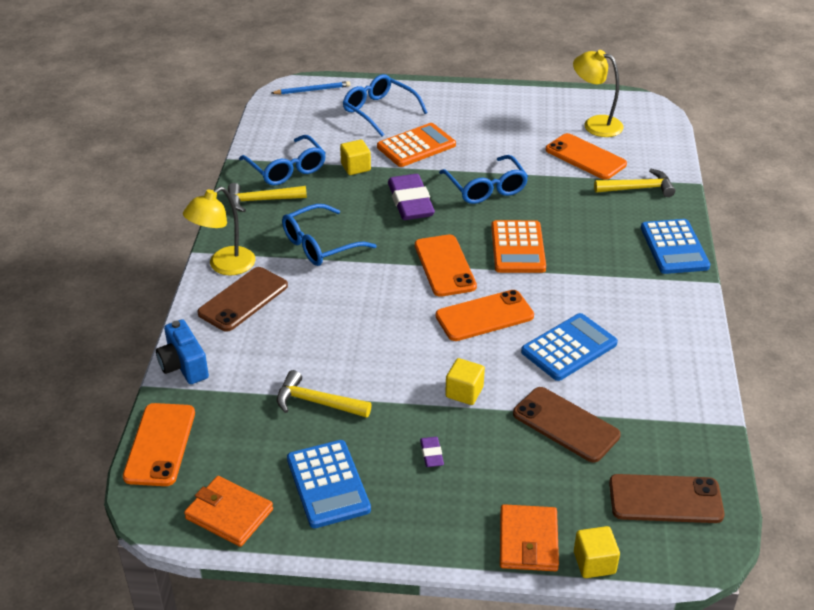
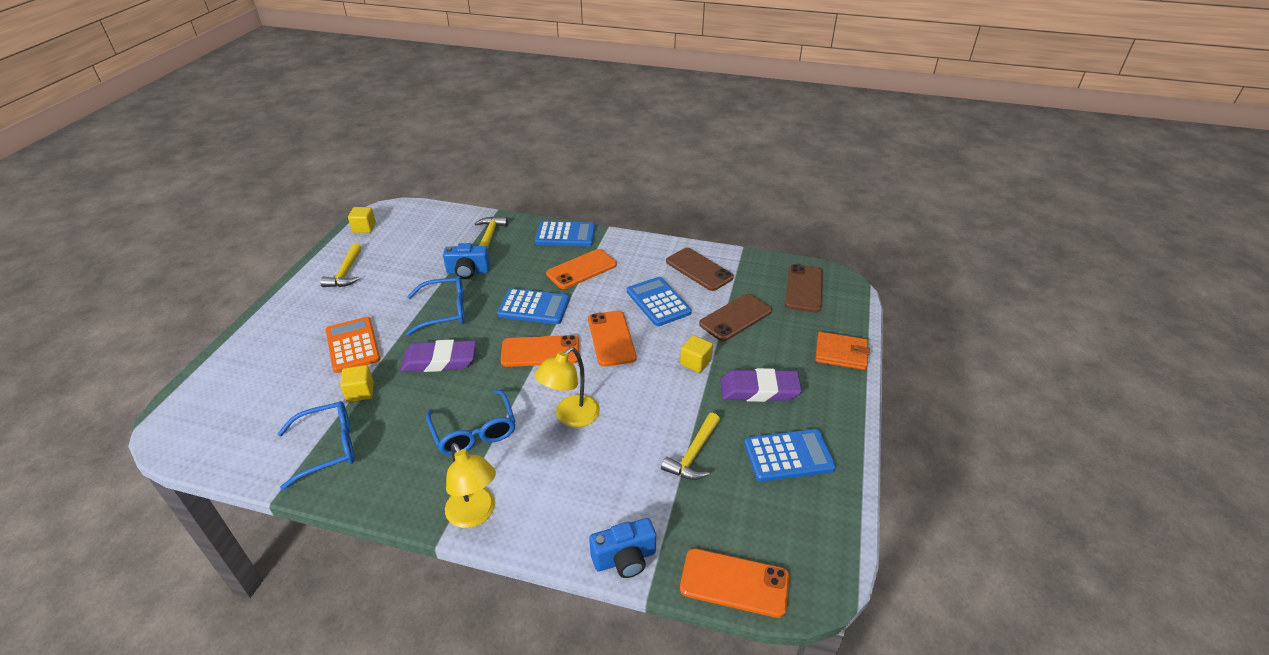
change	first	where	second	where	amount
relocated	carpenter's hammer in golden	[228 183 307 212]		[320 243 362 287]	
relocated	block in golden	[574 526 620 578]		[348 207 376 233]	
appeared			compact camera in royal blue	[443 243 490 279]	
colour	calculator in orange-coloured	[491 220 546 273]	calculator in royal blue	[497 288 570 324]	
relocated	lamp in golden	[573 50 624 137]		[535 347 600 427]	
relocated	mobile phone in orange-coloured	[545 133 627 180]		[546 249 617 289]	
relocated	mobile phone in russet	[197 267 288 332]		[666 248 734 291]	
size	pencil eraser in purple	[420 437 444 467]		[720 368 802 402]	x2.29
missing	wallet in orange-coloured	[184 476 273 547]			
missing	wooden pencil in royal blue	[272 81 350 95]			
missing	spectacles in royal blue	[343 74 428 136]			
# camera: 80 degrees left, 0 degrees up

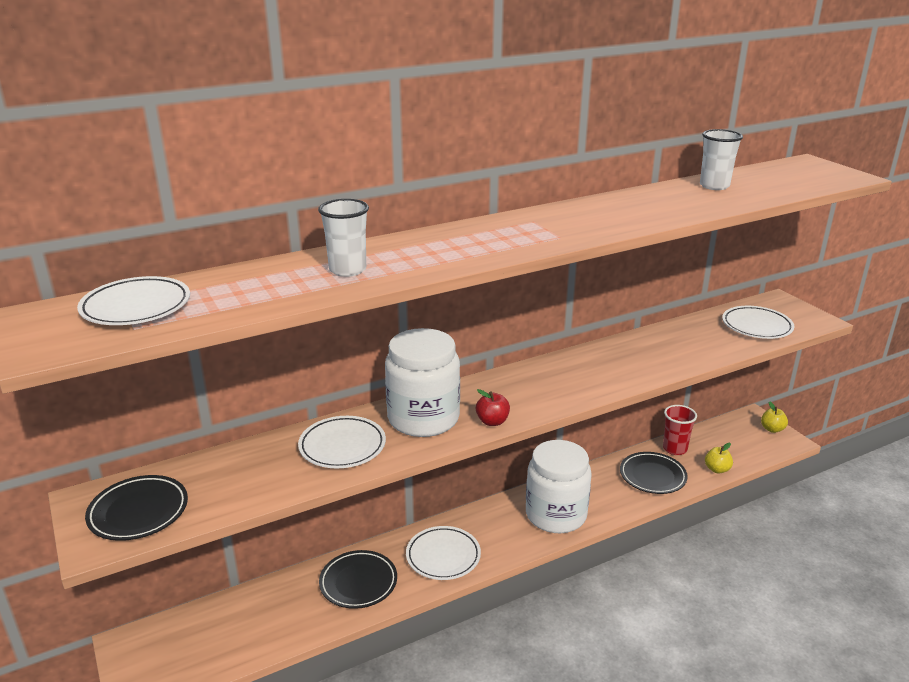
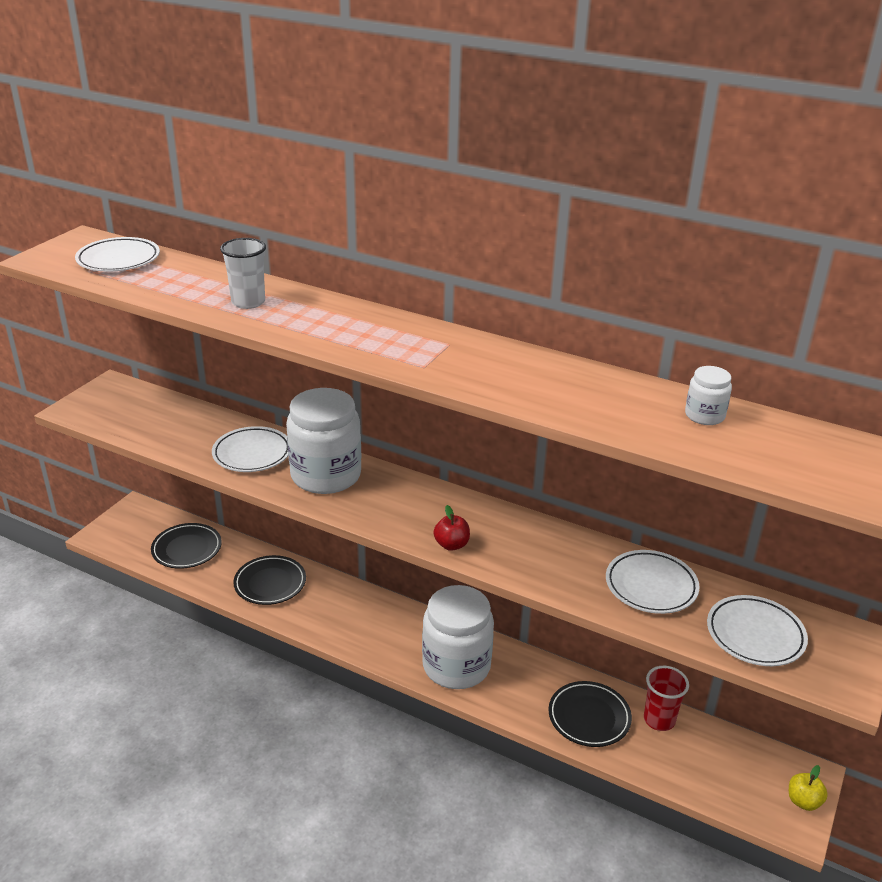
change	first	where	second	where	amount
relocated	flat dish in jet-black	[85 475 188 541]		[151 523 222 569]	
relocated	toy apple in red	[476 389 510 426]		[434 505 470 551]	
relocated	flat dish in snow-white	[406 526 481 580]		[606 550 700 614]	
exchanged	beaker in snow-white	[700 129 743 190]	preserve jar in snow-white	[685 366 732 425]	
missing	toy apple in golden	[705 443 733 473]			
# camera: 55 degrees right, 5 degrees up

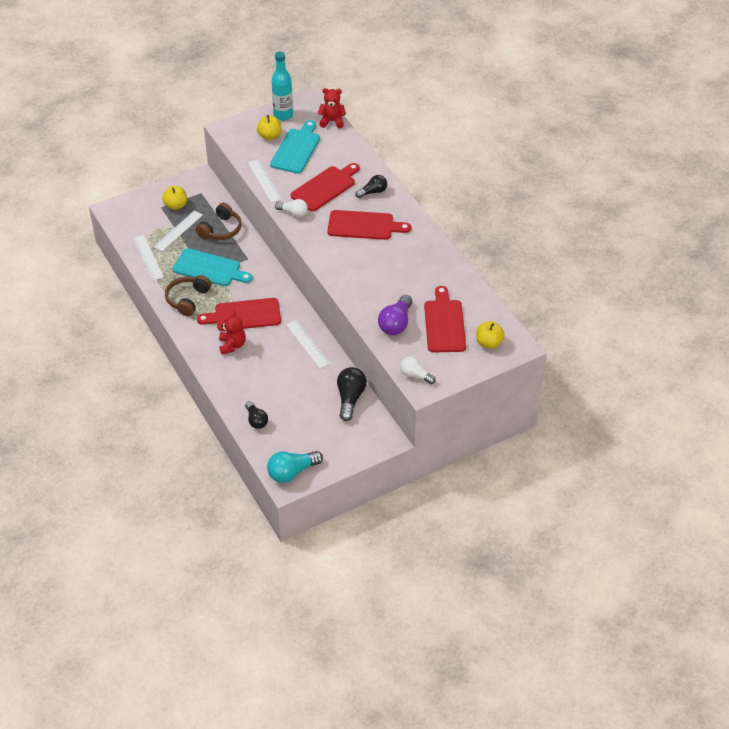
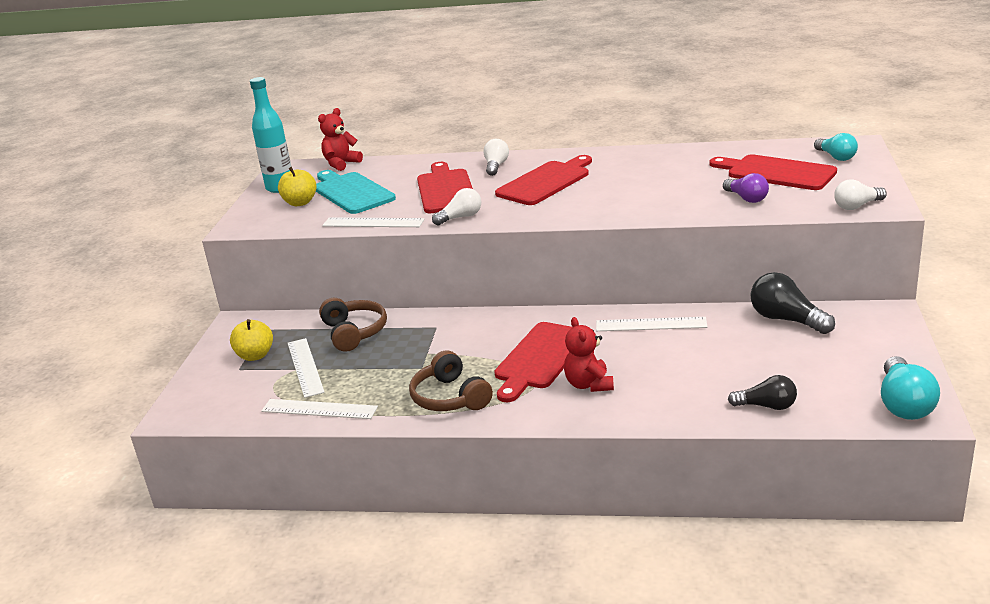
change	first	where	second	where	amount
colour	lightbulb in jet-black	[355 175 387 198]	lightbulb in snow-white	[483 139 509 176]	
spun	stuffed bear in red	[219 310 246 355]		[564 317 614 392]	135 degrees counterclockwise
size	lightbulb in purple	[378 295 412 335]		[723 173 769 203]	x0.65
exchanged	toy apple in golden	[476 321 505 349]	lightbulb in teal	[814 133 858 161]	
missing	chopping board in teal	[172 248 253 286]			
# camera: 50 degrees left, 20 degrees down

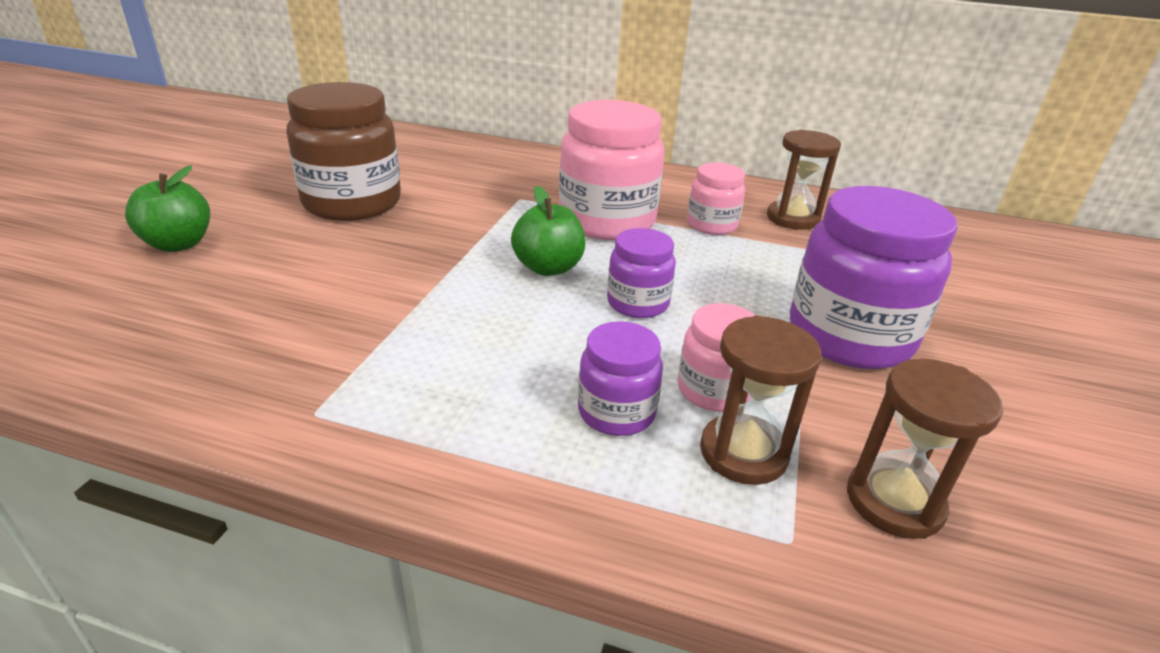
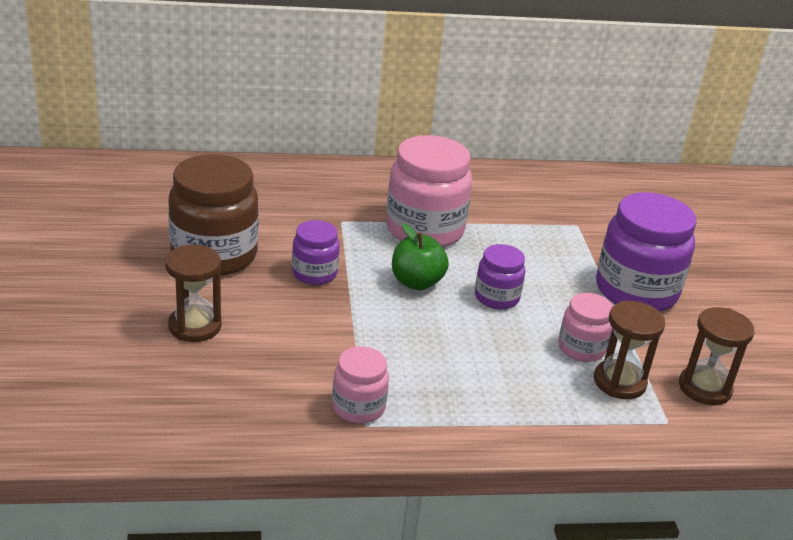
change	first	where	second	where	amount
relocated	sandglass in russet	[767 130 841 230]		[165 245 222 342]	
relocated	preserve jar in purple	[578 321 663 436]		[292 220 340 285]	
relocated	preserve jar in rose-pink	[687 162 745 235]		[332 346 389 423]	
missing	toy apple in leaf-green	[125 165 210 252]			
# camera: 25 degrees left, 0 degrees up

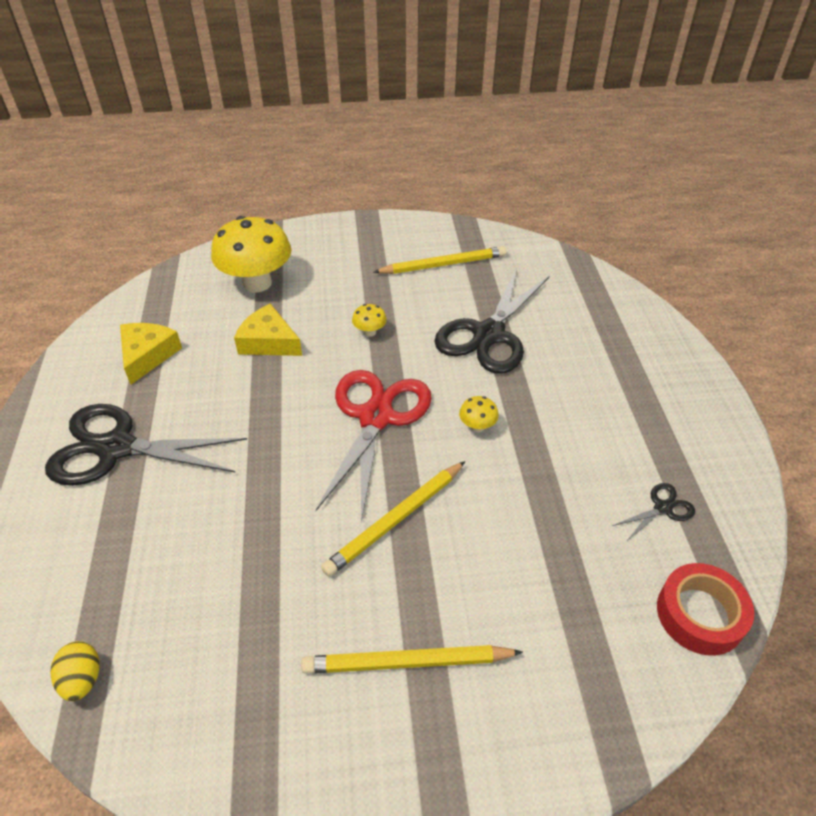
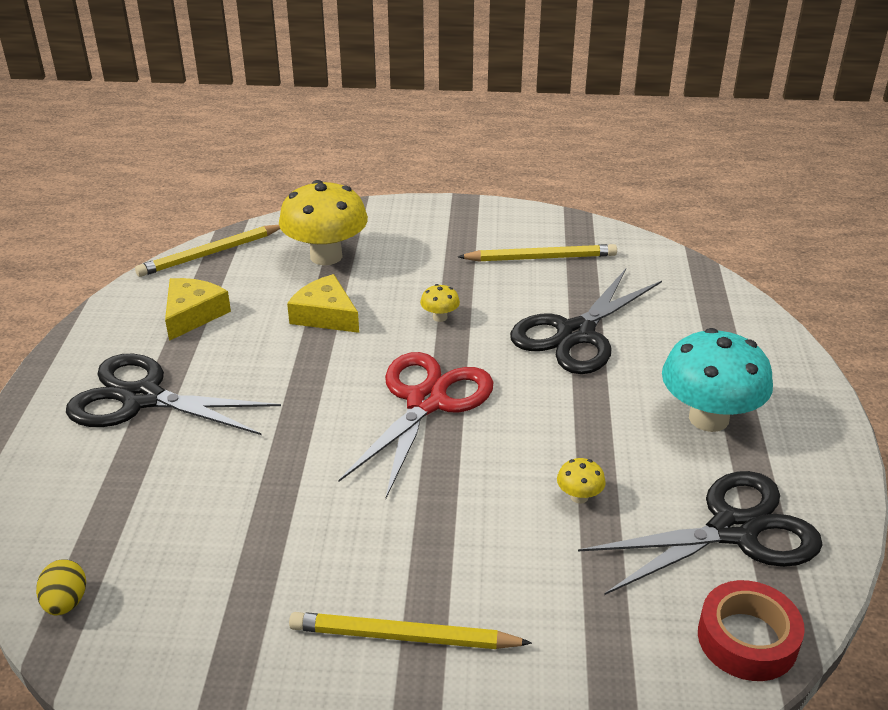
change	first	where	second	where	amount
relocated	wooden pencil in golden	[321 461 465 577]		[135 225 280 277]	
relocated	fungus in golden	[459 396 499 432]		[557 458 606 504]	
size	scissors in jet-black	[613 483 695 542]		[578 471 823 595]	x2.35
appeared			fungus in teal	[662 328 773 432]	
# camera: 10 degrees right, 10 degrees down

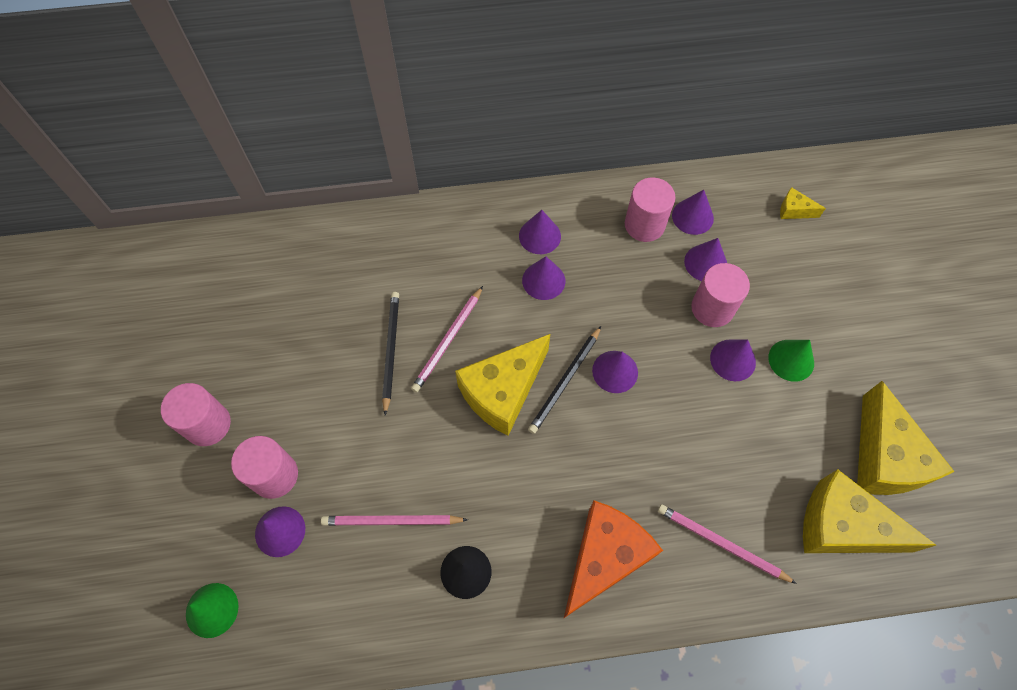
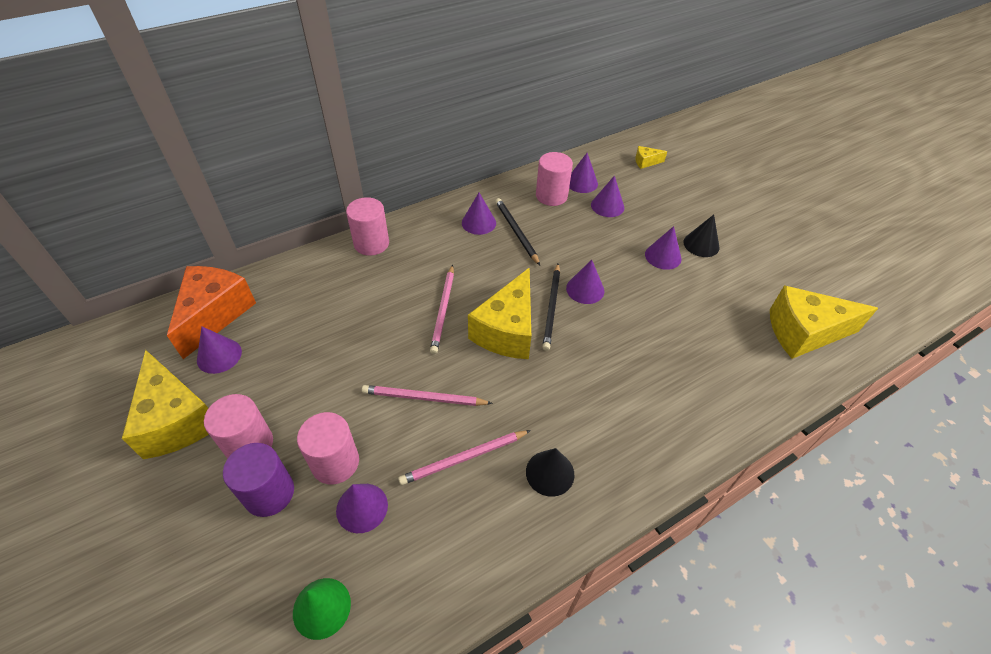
change	first	where	second	where	amount
relocated	piece of cheese in golden	[857 381 955 495]		[122 350 209 459]	
relocated	piece of cheese in orange-coloured	[564 500 663 618]		[167 266 256 359]	
relocated	solid cone in purple	[522 256 565 300]		[197 327 242 374]	
appeared			cylinder shape in purple	[223 443 294 517]	
relocated	cylinder shape in rose-pink	[691 263 750 327]		[346 197 389 256]	
relocated	wooden pencil in rose-pink	[658 504 797 584]		[362 385 493 406]	
relocated	wooden pencil in jet-black	[382 292 399 415]		[495 198 540 265]	
colour	solid cone in leaf-green	[768 340 814 382]	solid cone in jet-black	[684 215 719 257]	
# camera: 25 degrees left, 15 degrees down

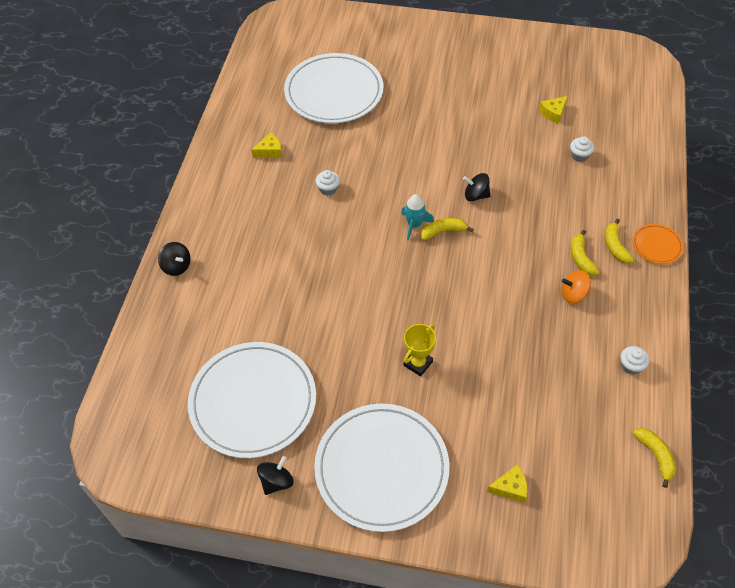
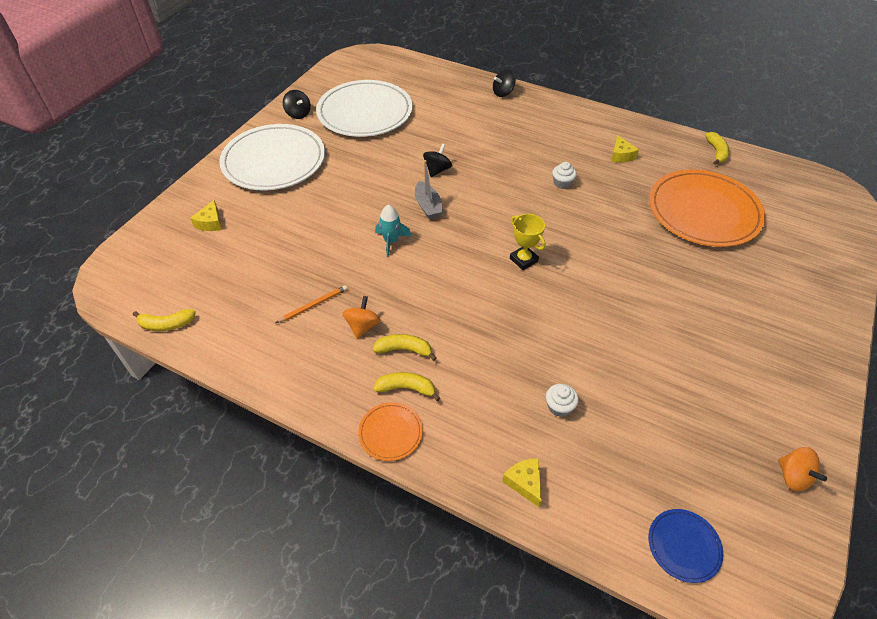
change	first	where	second	where	amount
appeared			wooden pencil in orange-coloured	[276 285 348 323]	
relocated	rocket in teal	[401 194 434 241]		[375 205 411 257]	
appeared			boat in grey	[415 160 443 219]	
relocated	whirligig in jet-black	[463 173 491 201]		[423 144 452 177]	
relocated	piece of cheese in golden	[539 96 568 124]		[502 458 542 508]	
relocated	prize cup in golden	[404 324 436 377]		[510 214 546 270]	
appeared			flat dish in royal blue	[648 509 723 583]	
colour	flat dish in snow-white	[284 53 383 123]	flat dish in orange-coloured	[649 170 766 247]	
relocated	banana fruit in golden	[421 218 474 241]		[705 132 730 165]	
appeared			whirligig in orange-coloured	[778 447 827 491]	
missing	fairy cake in snow-white	[620 346 649 375]			
# camera: 105 degrees right, 5 degrees down

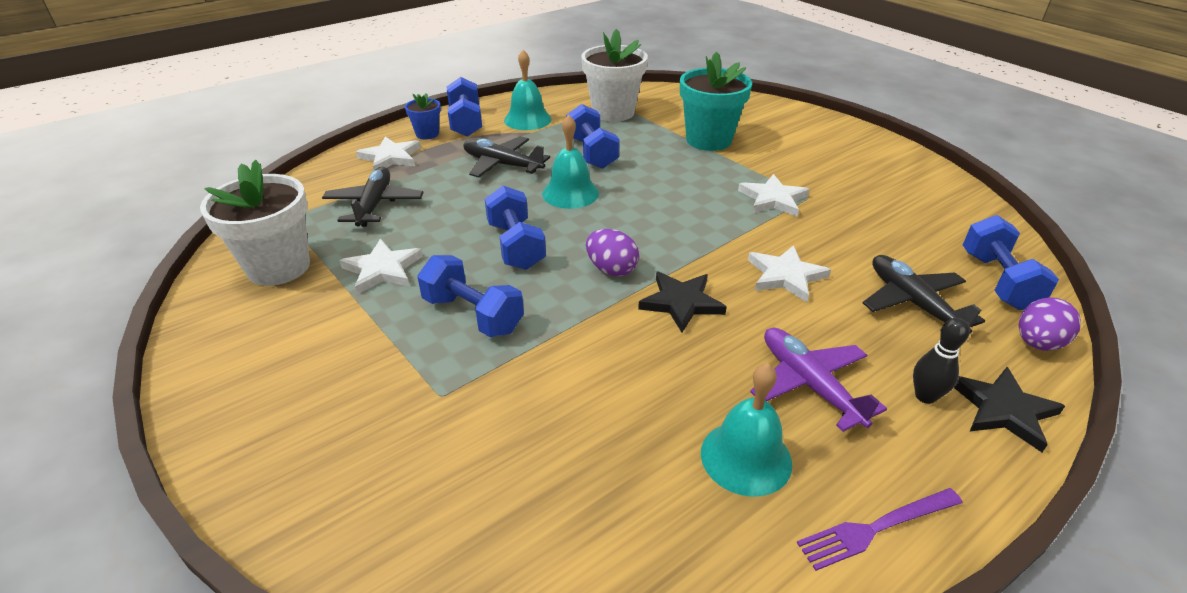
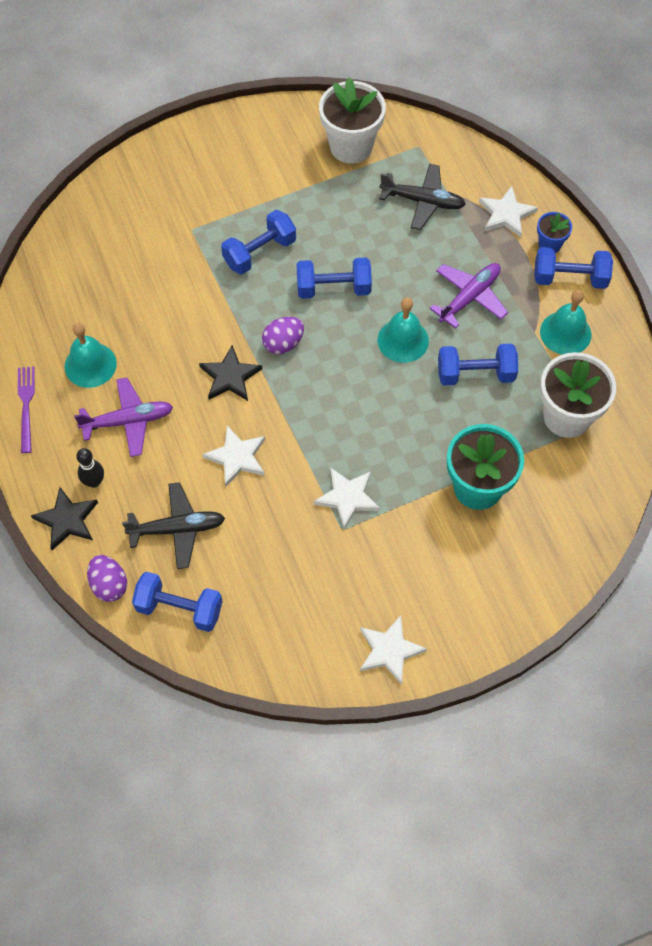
change	first	where	second	where	amount
relocated	star shape in snow-white	[339 239 423 294]		[360 616 427 685]	
colour	toy plane in jet-black	[464 136 550 177]	toy plane in purple	[430 263 508 329]	
# camera: 105 degrees right, 25 degrees up

